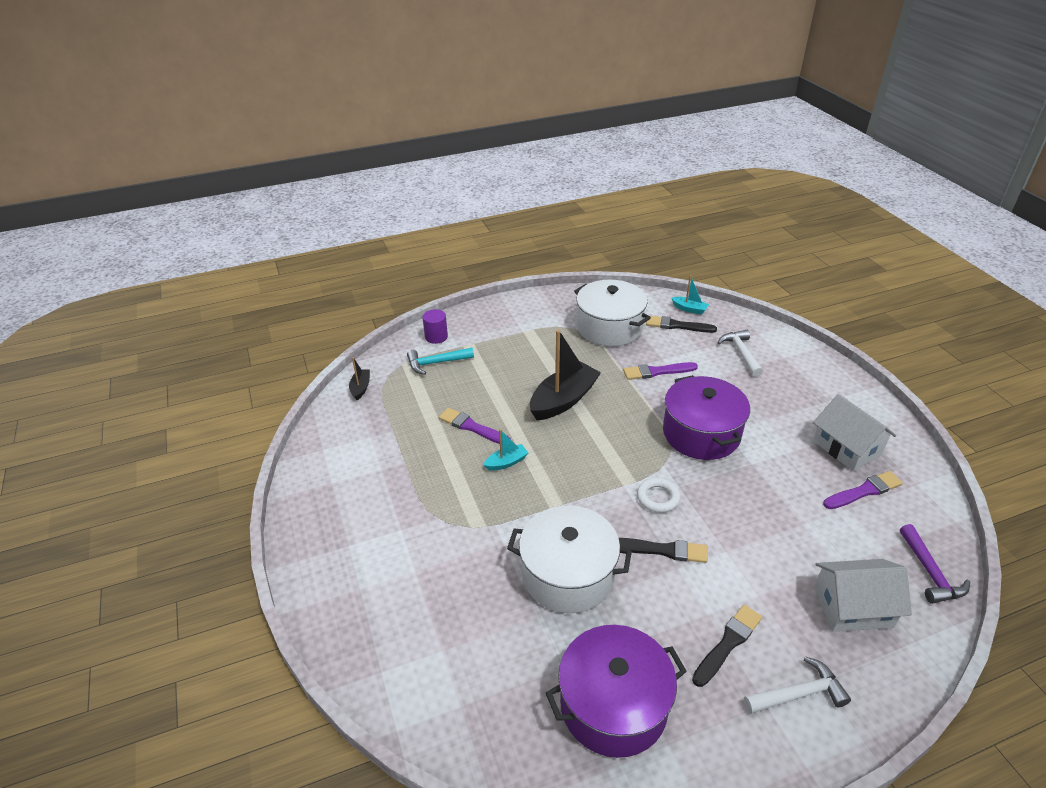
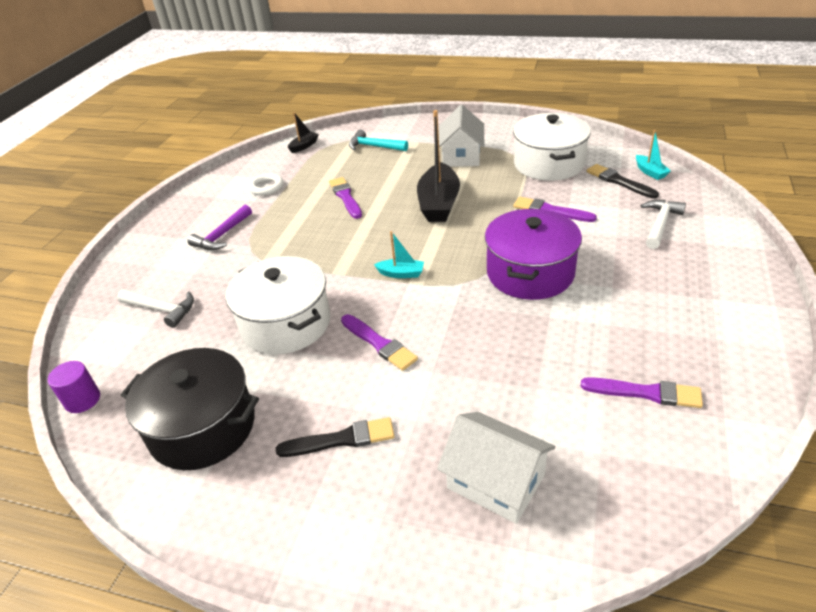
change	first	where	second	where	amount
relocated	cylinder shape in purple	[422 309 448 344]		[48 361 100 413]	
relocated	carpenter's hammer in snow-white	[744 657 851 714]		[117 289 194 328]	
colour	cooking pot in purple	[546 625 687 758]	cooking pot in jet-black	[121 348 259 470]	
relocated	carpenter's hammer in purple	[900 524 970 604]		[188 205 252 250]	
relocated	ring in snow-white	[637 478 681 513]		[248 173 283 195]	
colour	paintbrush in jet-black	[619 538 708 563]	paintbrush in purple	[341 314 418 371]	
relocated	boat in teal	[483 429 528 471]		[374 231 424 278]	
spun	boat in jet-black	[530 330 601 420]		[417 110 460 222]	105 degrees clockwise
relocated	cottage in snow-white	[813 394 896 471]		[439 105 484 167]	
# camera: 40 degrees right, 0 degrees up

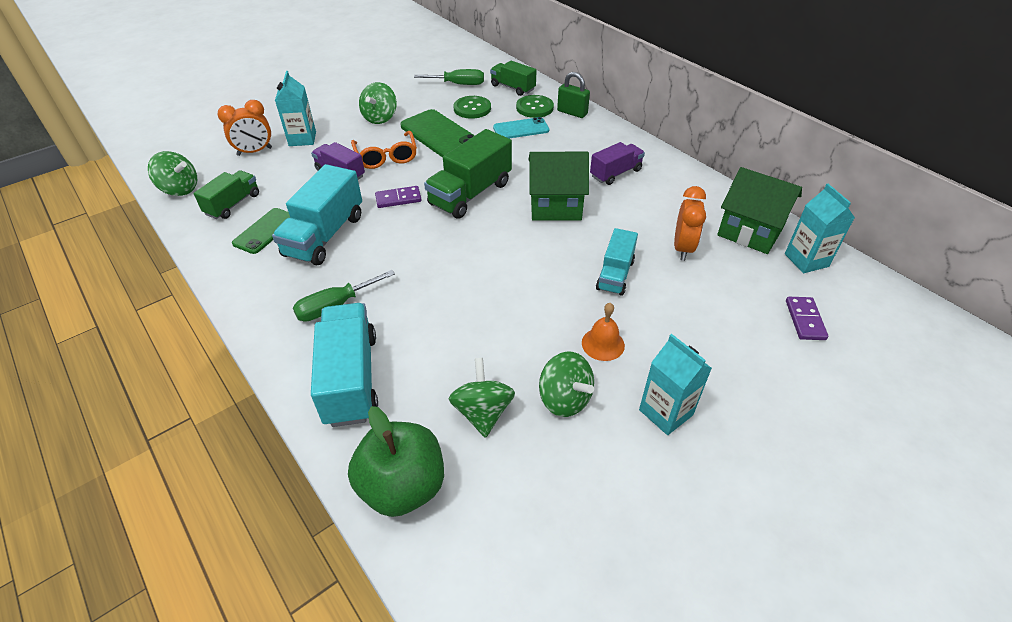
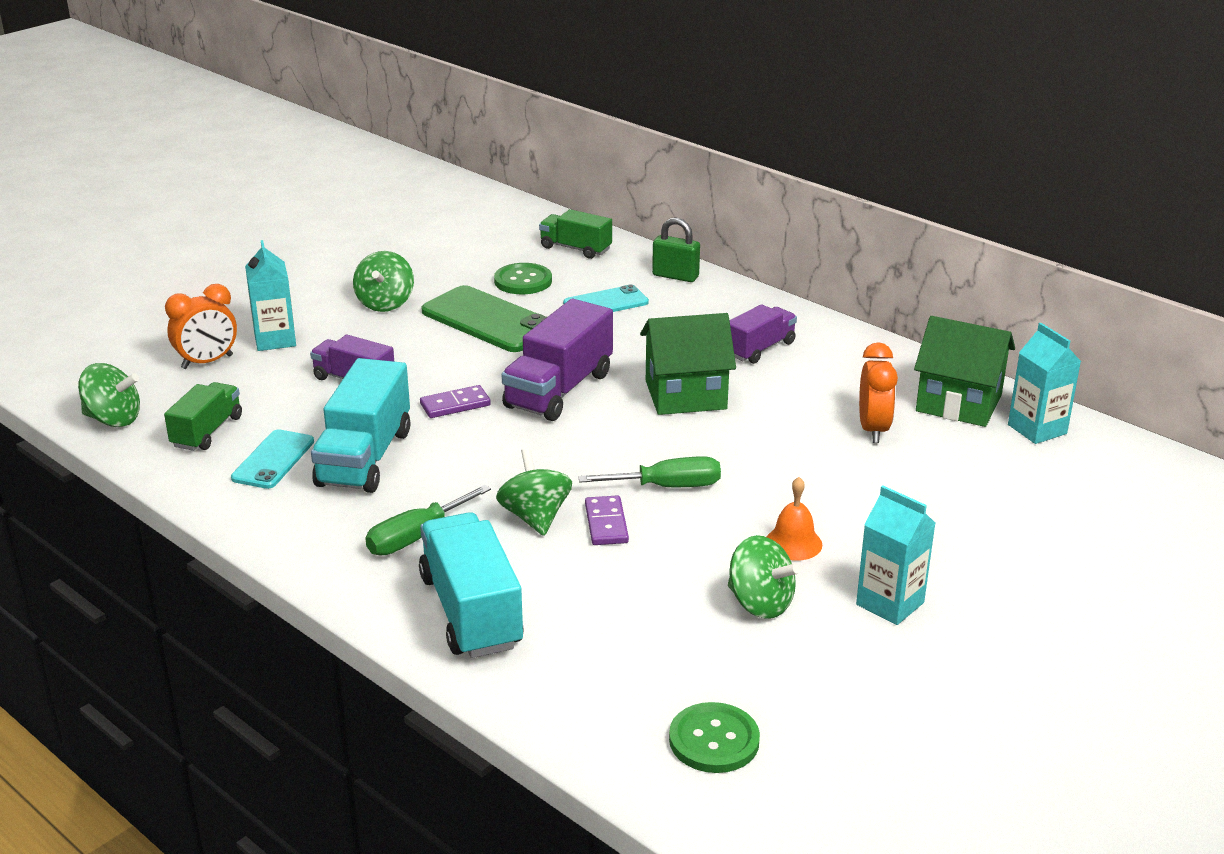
change	first	where	second	where	amount
colour	mobile phone in leaf-green	[232 208 290 254]	mobile phone in teal	[231 429 314 489]	
relocated	whirligig in leaf-green	[449 358 515 438]		[496 448 572 536]	
colour	toy truck in leaf-green	[424 129 512 219]	toy truck in purple	[502 299 613 421]	
relocated	flat screwdriver in leaf-green	[414 69 484 85]		[578 456 721 487]	
relocated	domino piece in purple	[786 297 828 340]		[585 495 629 545]	
relocated	sewing button in leaf-green	[516 95 554 118]		[669 702 760 773]	
missing	toy apple in leaf-green	[348 406 444 517]			
missing	spectacles in orange-coloured	[351 131 417 169]			
missing	toy truck in teal	[596 228 638 296]			
# camera: 10 degrees left, 15 degrees down

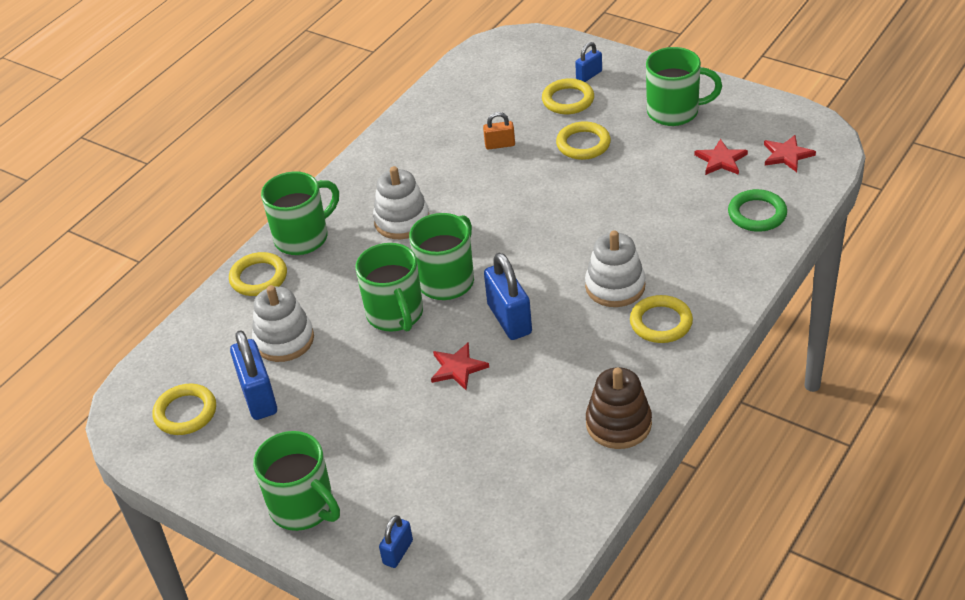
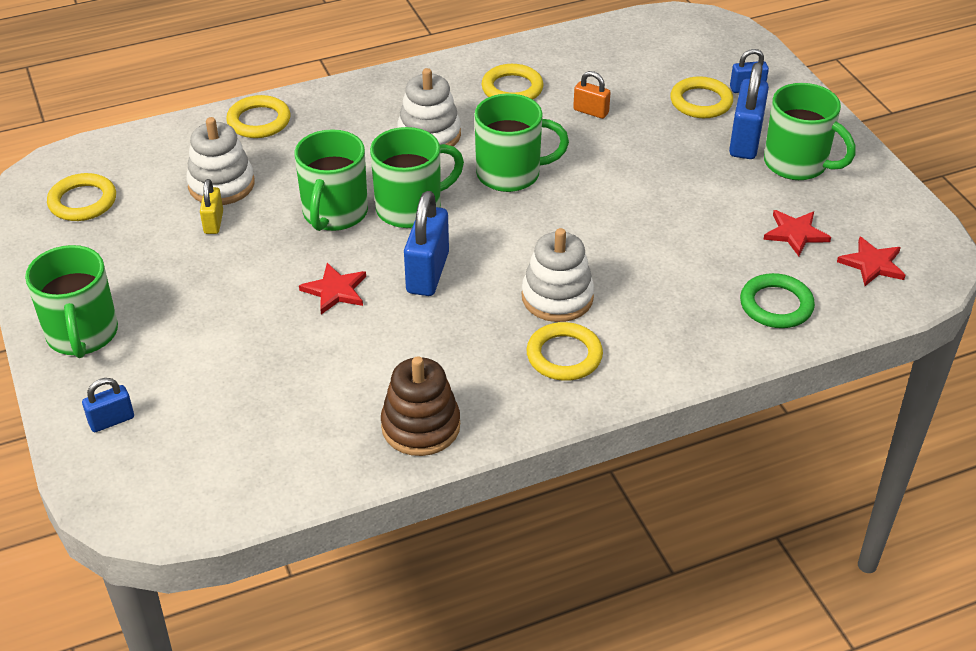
change	first	where	second	where	amount
appeared			lock in golden	[200 179 223 234]	
relocated	coffee mug in leaf-green	[261 171 339 255]		[475 93 569 192]	
relocated	ring in golden	[556 121 611 160]		[481 64 543 100]	
relocated	lock in royal blue	[230 330 277 420]		[729 63 769 159]	
# camera: 30 degrees right, 0 degrees up

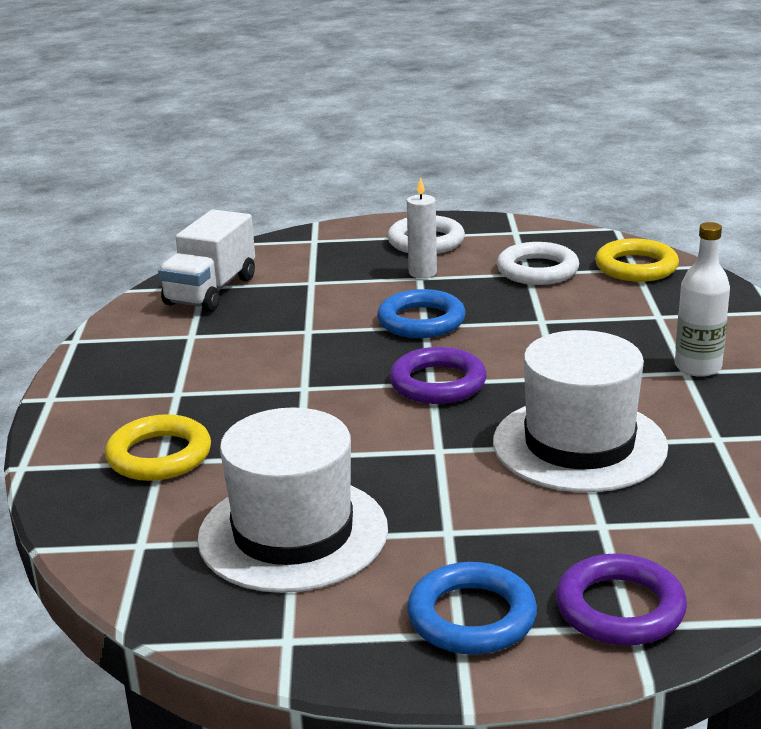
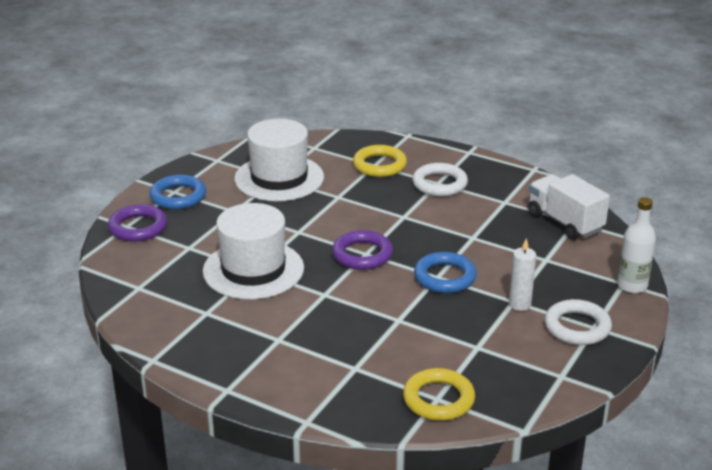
change	first	where	second	where	amount
relocated	ring in snow-white	[497 242 579 285]		[412 163 468 197]	
relocated	flask in snow-white	[675 222 730 377]		[617 197 656 293]	
# camera: 120 degrees right, 5 degrees up

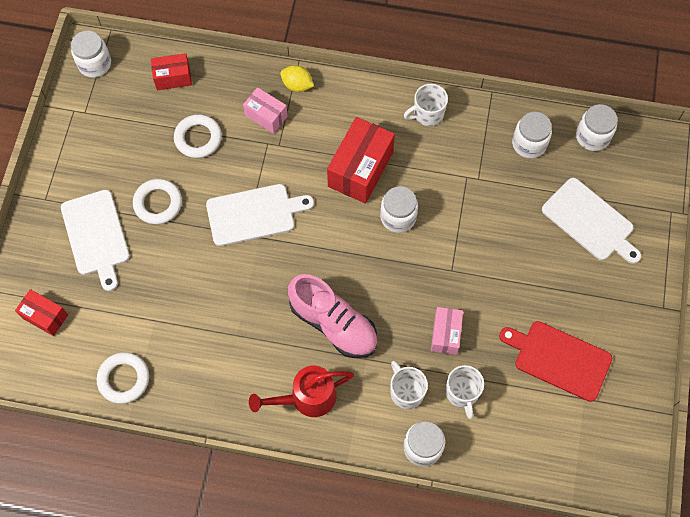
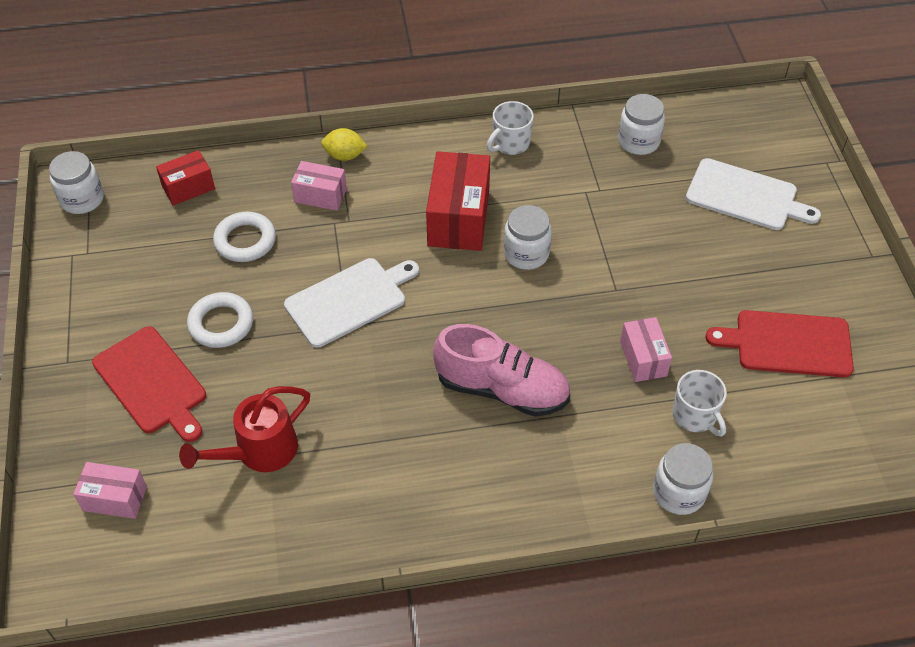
change	first	where	second	where	amount
colour	package in red	[15 289 68 336]	package in rose-pink	[73 462 147 519]	
colour	chopping board in snow-white	[61 190 130 291]	chopping board in red	[92 326 206 442]	
relocated	sprinkling can in red	[249 366 354 417]		[179 386 310 472]	
missing	ring in snow-white	[97 353 149 404]			
missing	coffee mug in snow-white	[391 361 428 409]			
missing	preserve jar in snow-white	[576 104 617 151]			
# camera: 20 degrees left, 15 degrees down

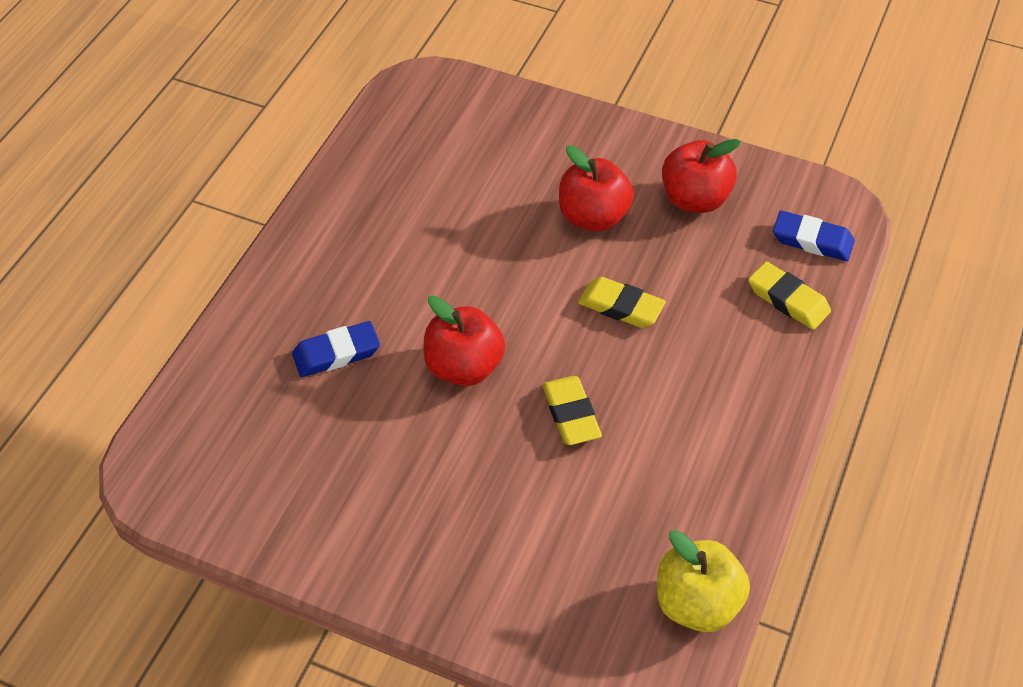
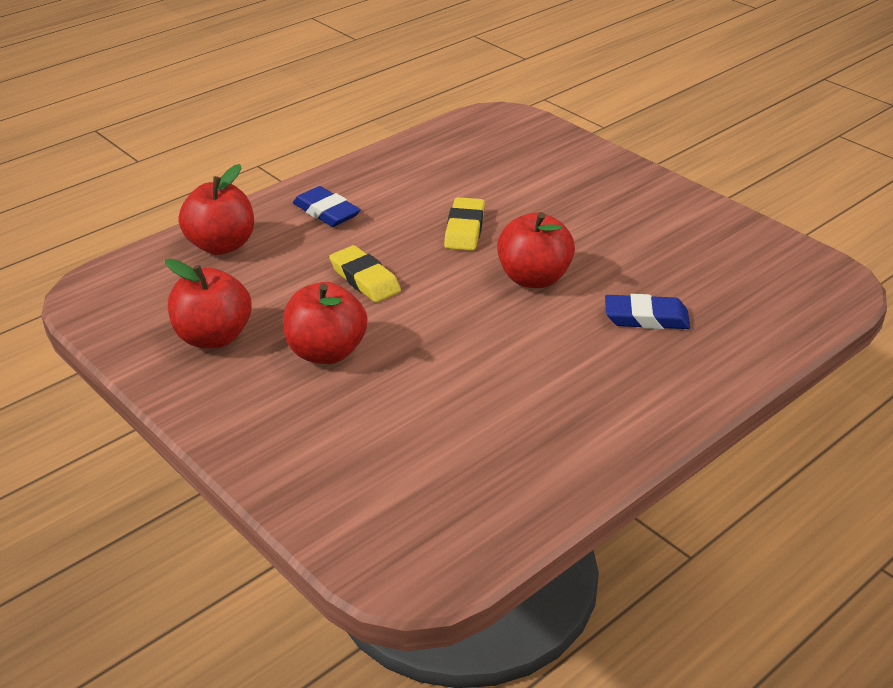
change	first	where	second	where	amount
exchanged	pencil eraser in golden	[748 262 831 330]	toy apple in red	[178 164 254 255]	
relocated	pencil eraser in royal blue	[773 211 855 261]		[293 186 361 227]	
missing	toy apple in golden	[657 530 750 632]			
# camera: 155 degrees left, 15 degrees down

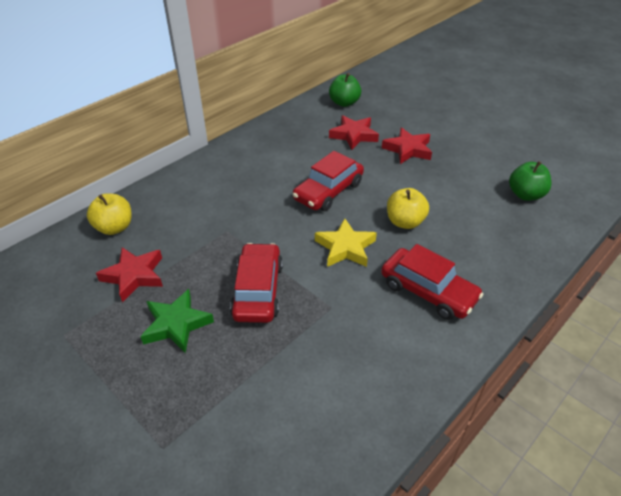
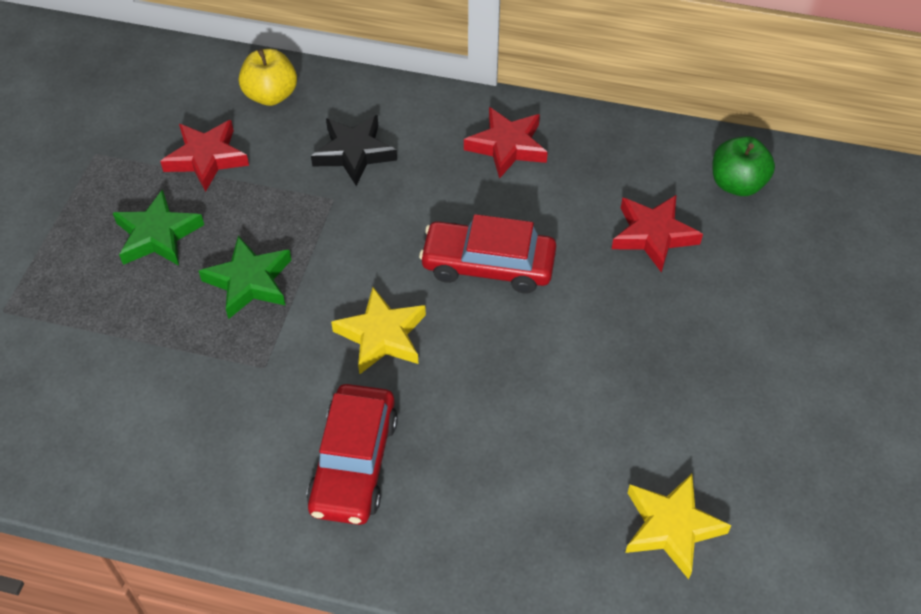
change	first	where	second	where	amount
exchanged	toy car in red	[230 243 283 323]	star shape in leaf-green	[199 236 291 319]	
appeared			star shape in jet-black	[311 115 397 186]	
relocated	star shape in red	[382 128 432 164]		[464 107 548 179]	
exchanged	toy apple in leaf-green	[509 161 552 201]	star shape in golden	[625 474 732 579]	
missing	toy apple in golden	[387 188 429 229]			
# camera: 60 degrees right, 10 degrees up

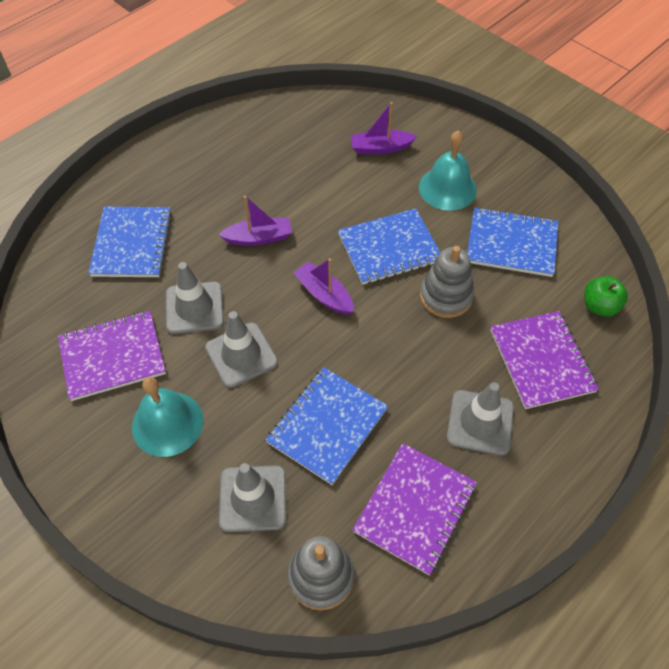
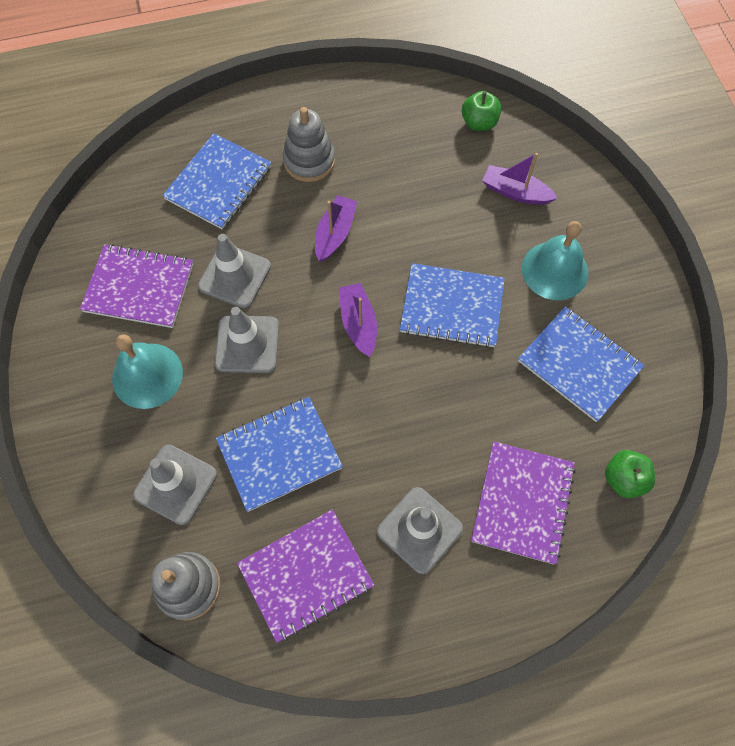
change	first	where	second	where	amount
relocated	ring stacker in grey	[420 246 474 318]		[283 107 335 182]	
spun	boat in purple	[218 196 292 246]		[315 195 357 262]	90 degrees counterclockwise
appeared			toy apple in leaf-green	[462 91 501 131]	
# camera: 30 degrees right, 10 degrees up

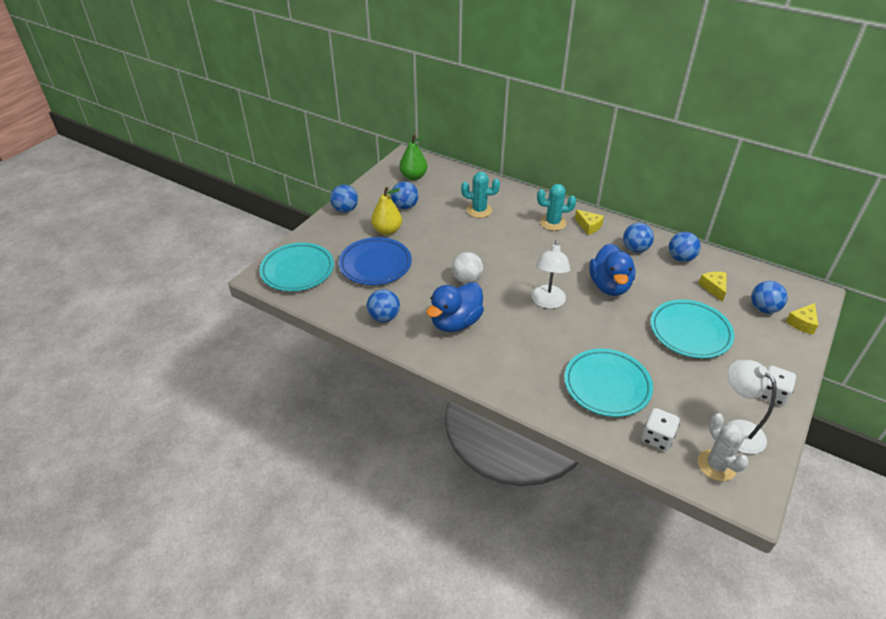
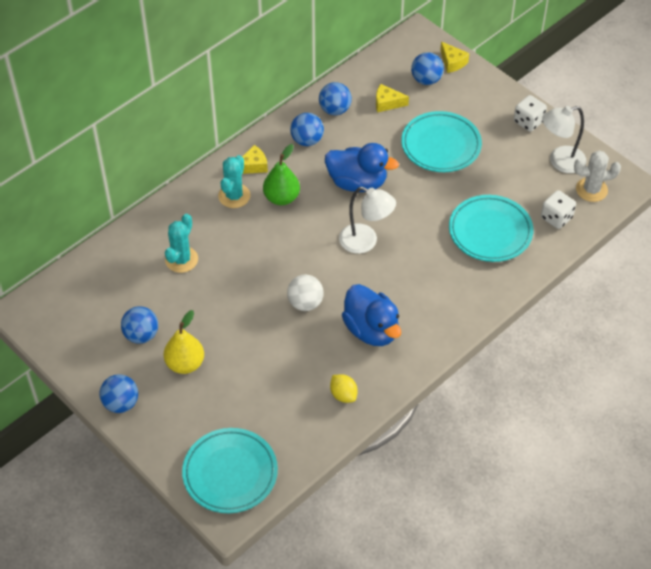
change	first	where	second	where	amount
relocated	toy pear in leaf-green	[399 134 427 180]		[263 144 300 205]	
exchanged	sphere in royal blue	[367 289 400 322]	toy lemon in golden	[330 374 358 403]	
missing	flat dish in royal blue	[339 237 412 285]			
# camera: 75 degrees left, 10 degrees up

